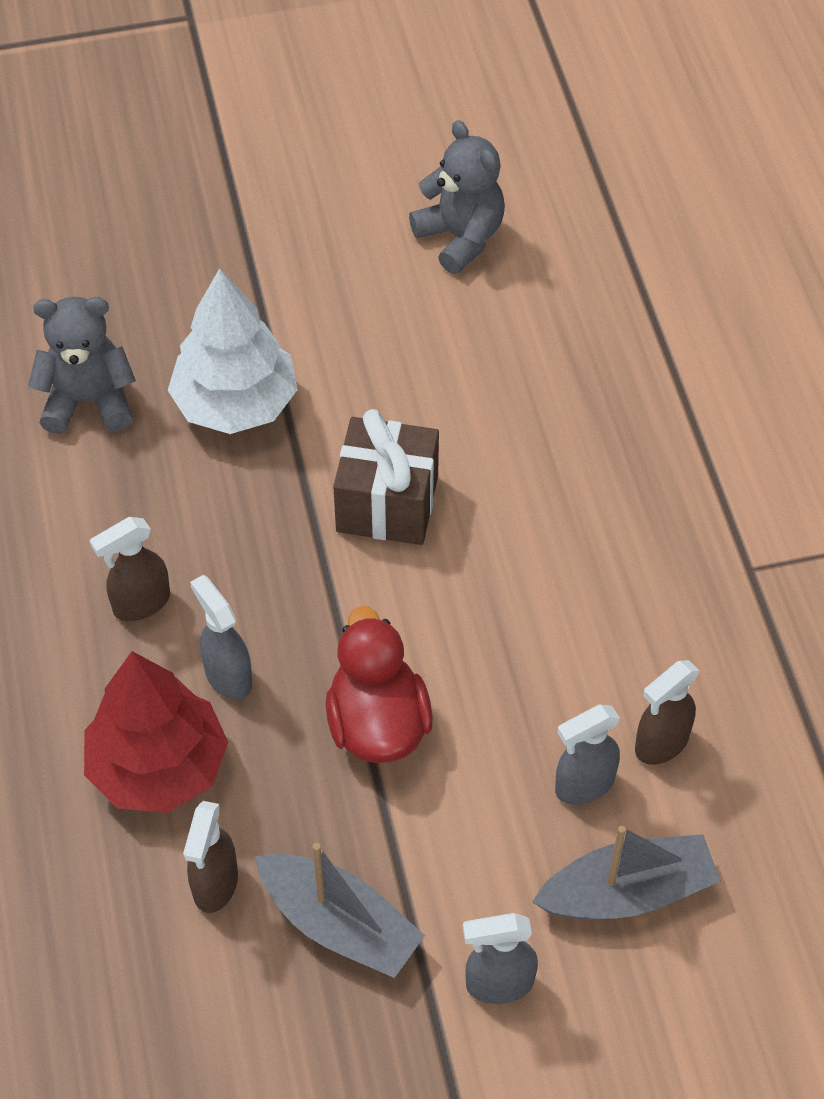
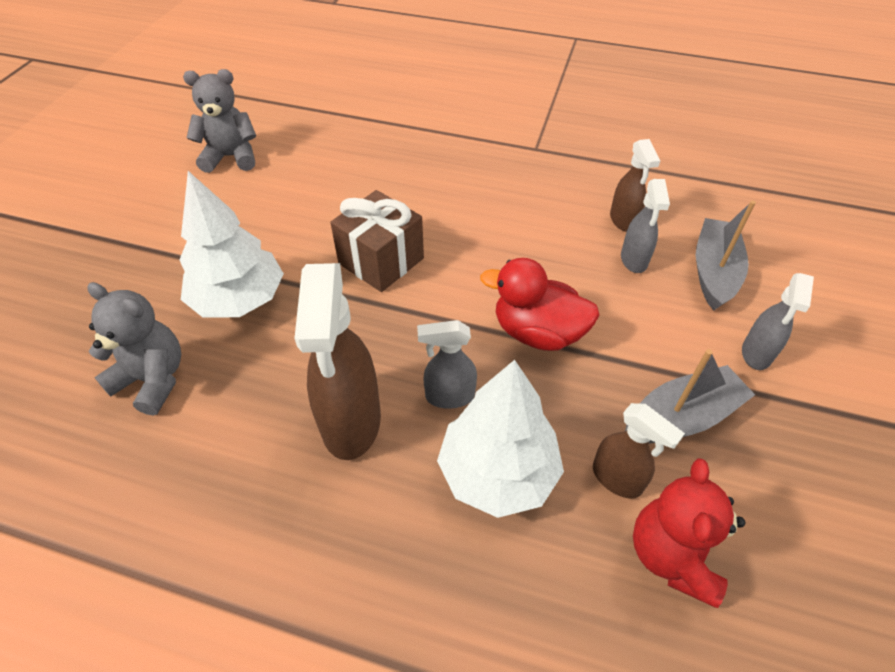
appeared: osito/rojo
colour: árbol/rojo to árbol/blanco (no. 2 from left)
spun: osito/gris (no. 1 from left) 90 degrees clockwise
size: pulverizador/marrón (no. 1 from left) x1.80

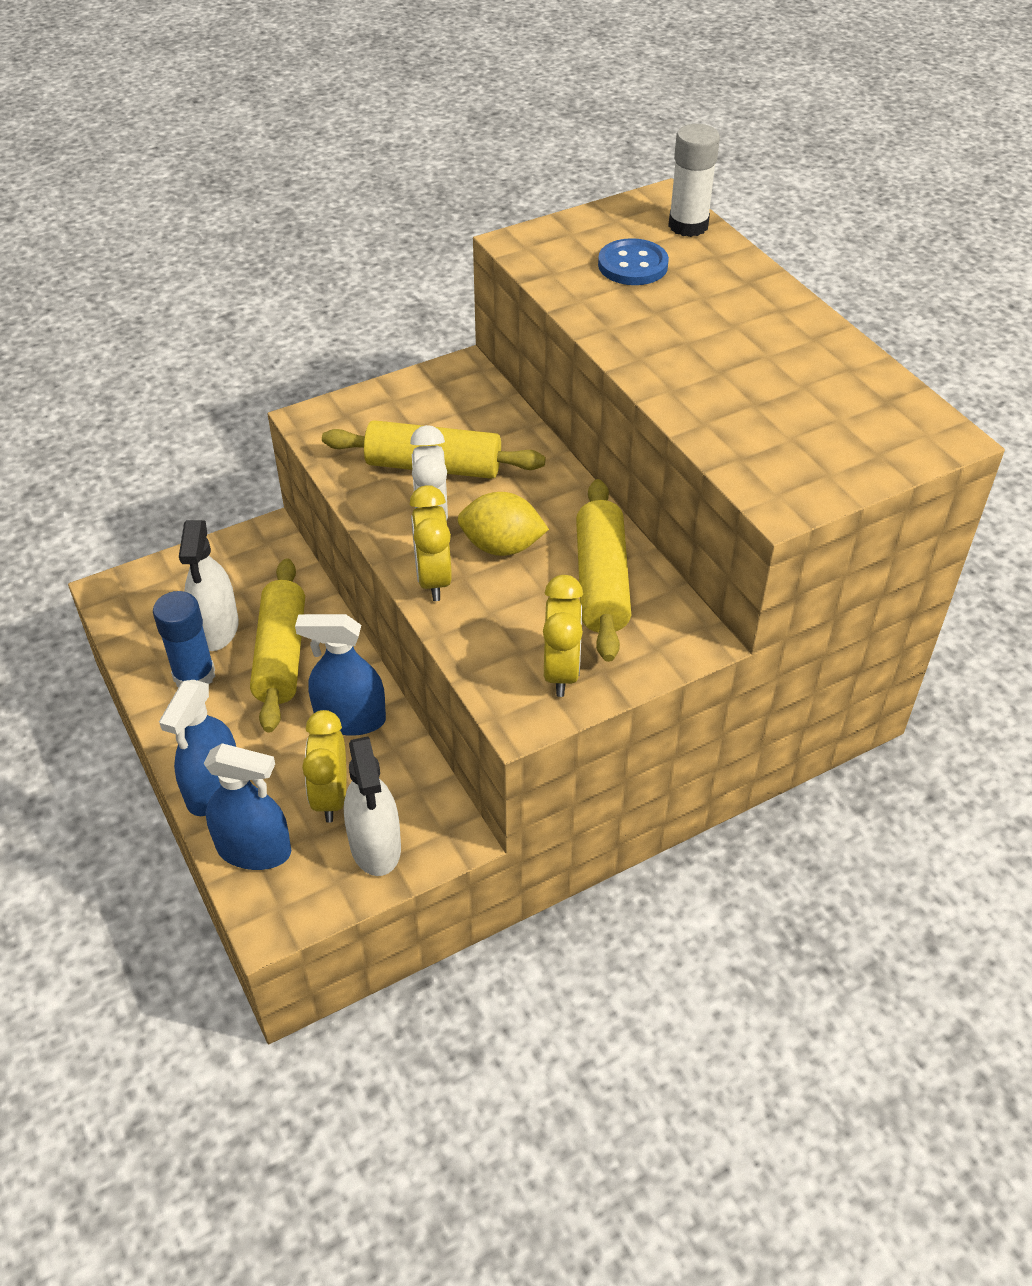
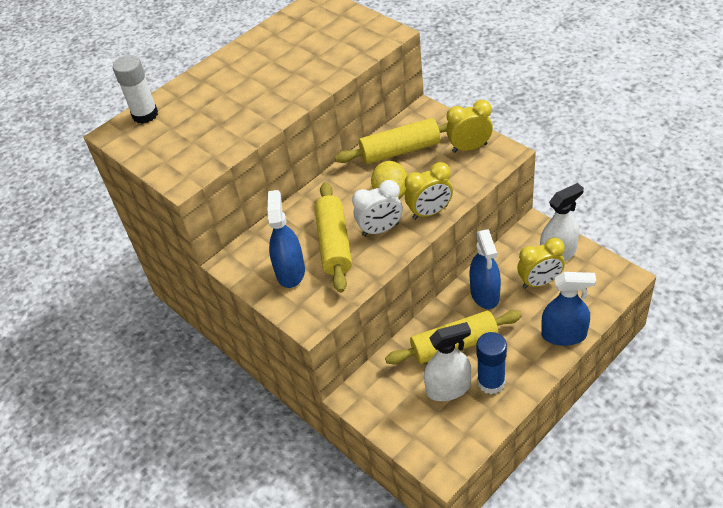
missing: botón/azul
relocated: pulverizador/azul (no. 2 from left in the first image) to pulverizador/azul (no. 1 from left)

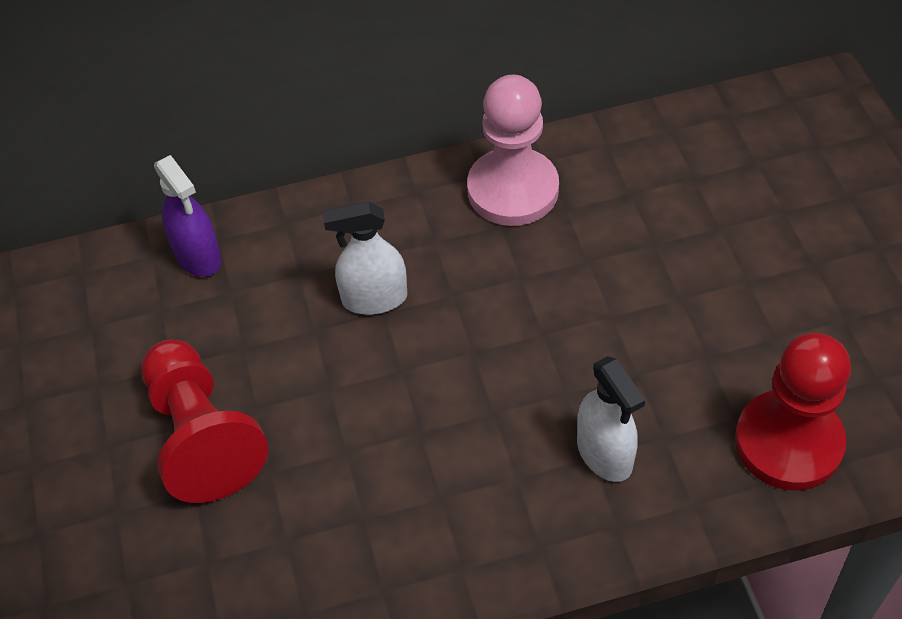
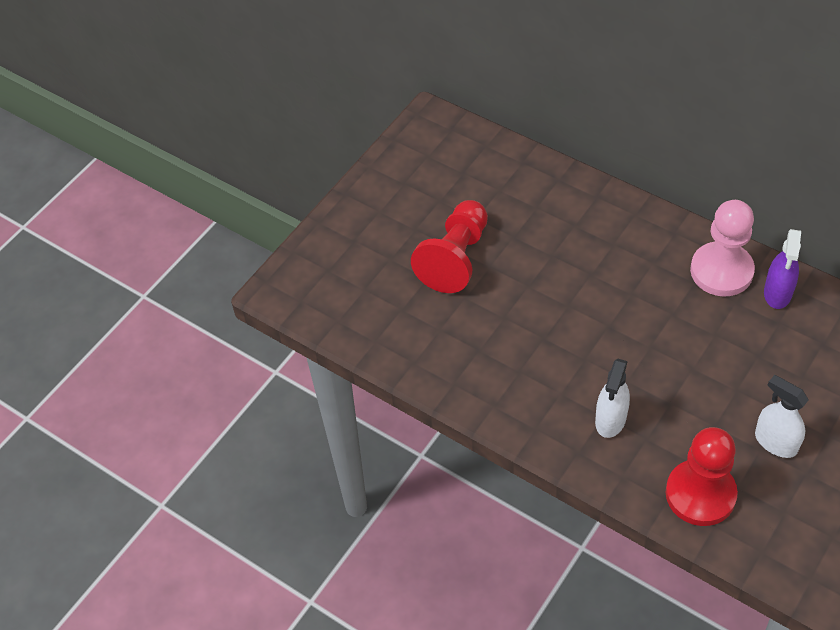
relocated: pulverizador/blanco (no. 1 from left in the first image) to pulverizador/blanco (no. 2 from left); pulverizador/morado

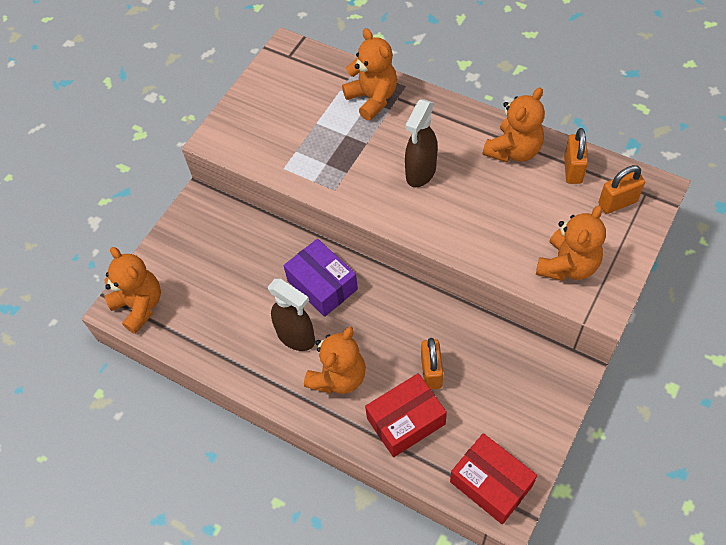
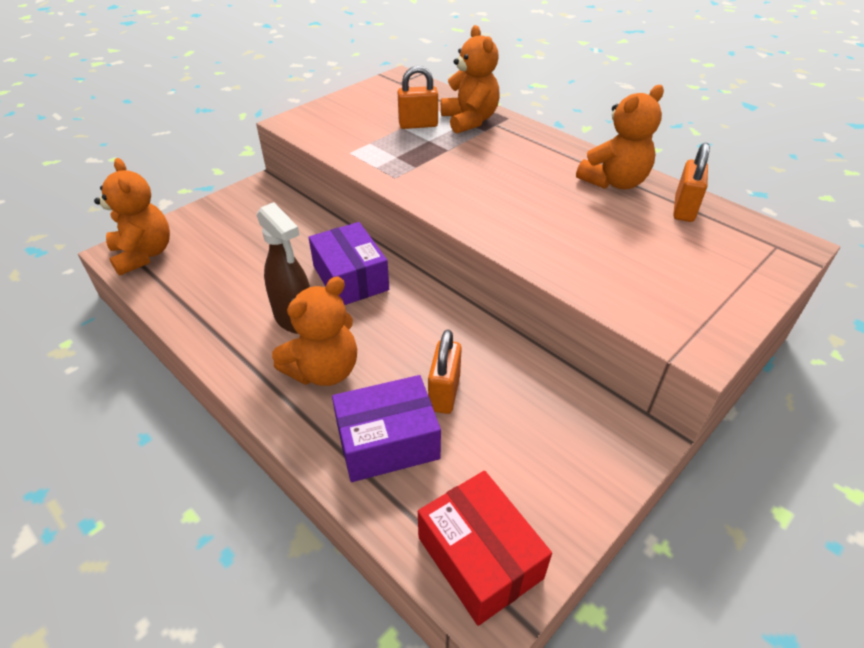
missing: pulverizador/marrón (no. 2 from left); osito/naranja (no. 5 from left)
relocated: candado/naranja (no. 3 from left in the first image) to candado/naranja (no. 1 from left)
colour: caja/rojo (no. 1 from left) to caja/morado (no. 2 from left)

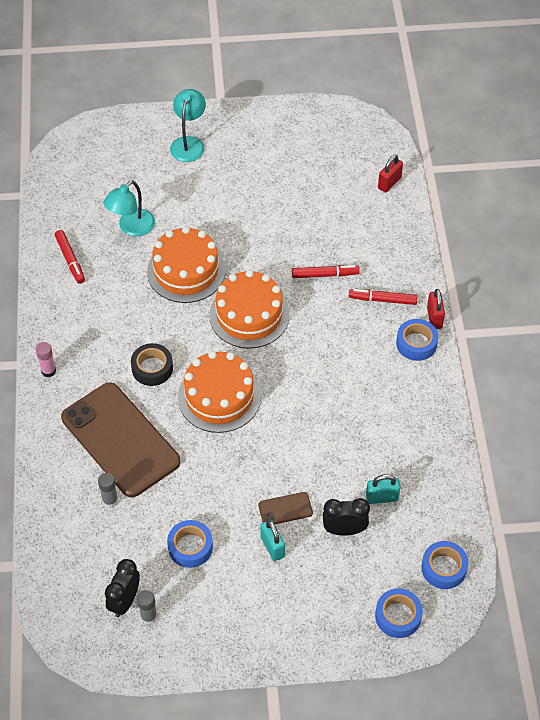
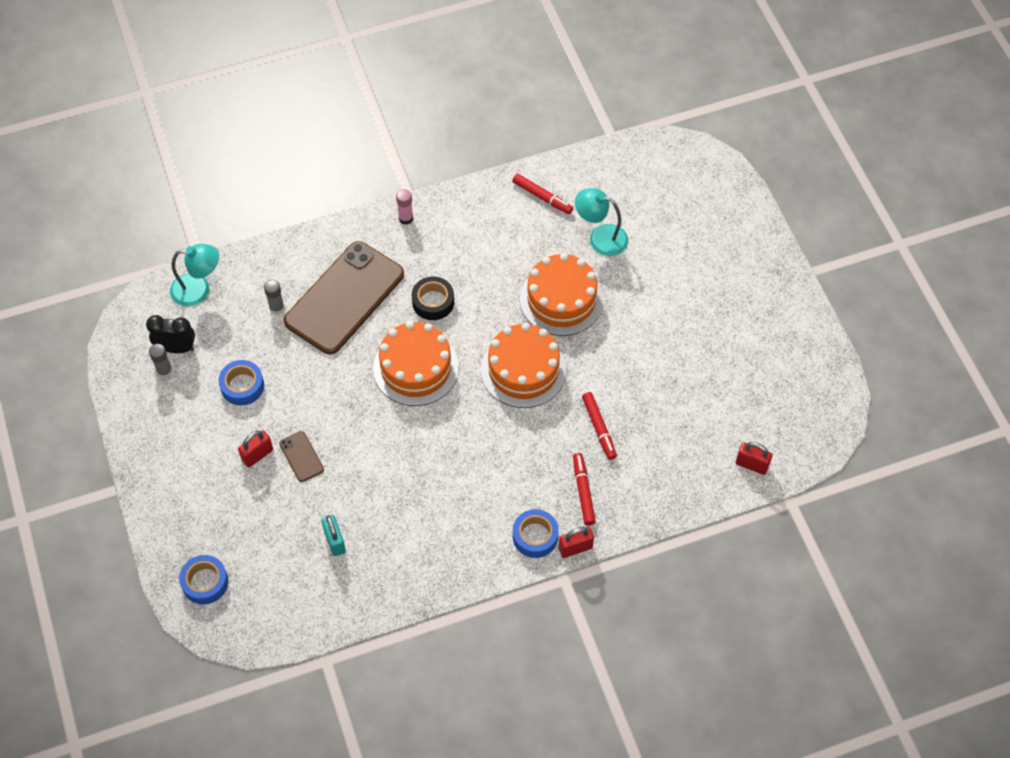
missing: despertador/negro (no. 2 from left); cinta adhesiva/azul (no. 4 from left)
relocated: lámpara/turquesa (no. 2 from left in the first image) to lámpara/turquesa (no. 1 from left)
colour: candado/turquesa (no. 1 from left) to candado/rojo (no. 1 from left)
spun: rotulador/rojo (no. 1 from left) 105 degrees counterclockwise

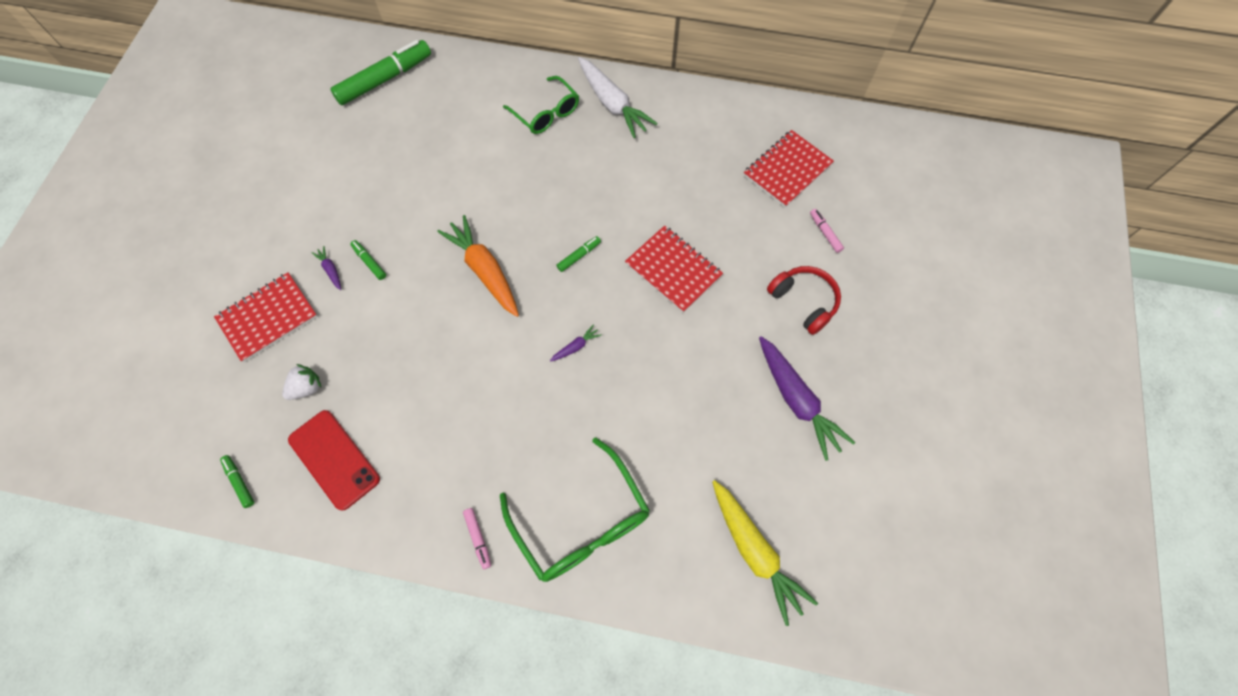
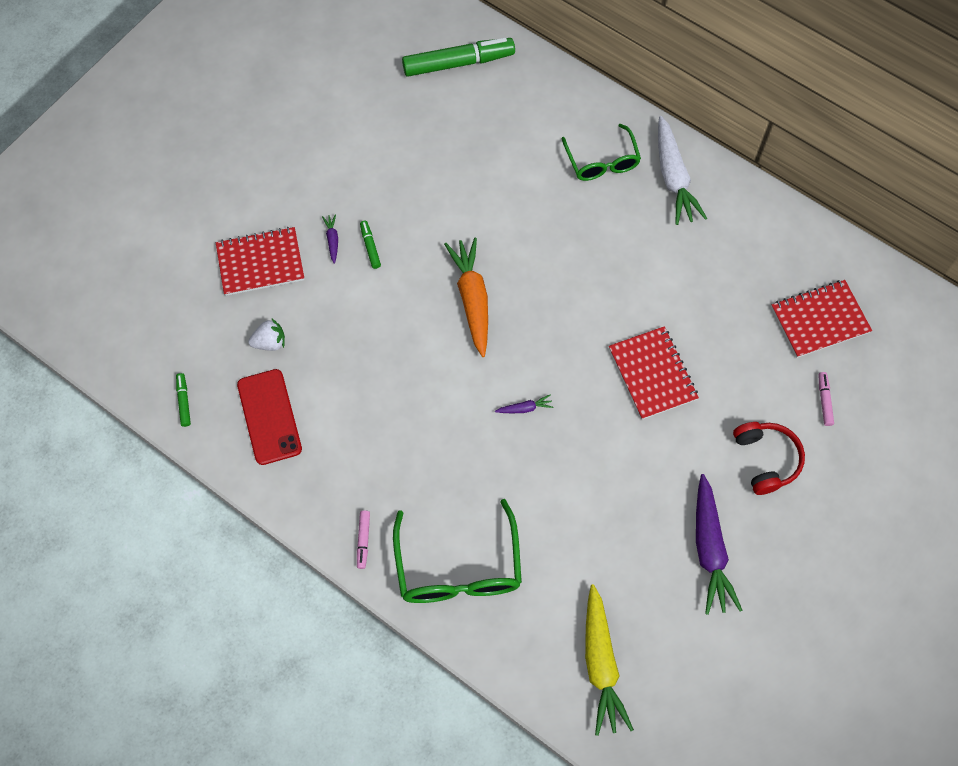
missing: rotulador/verde (no. 4 from left)

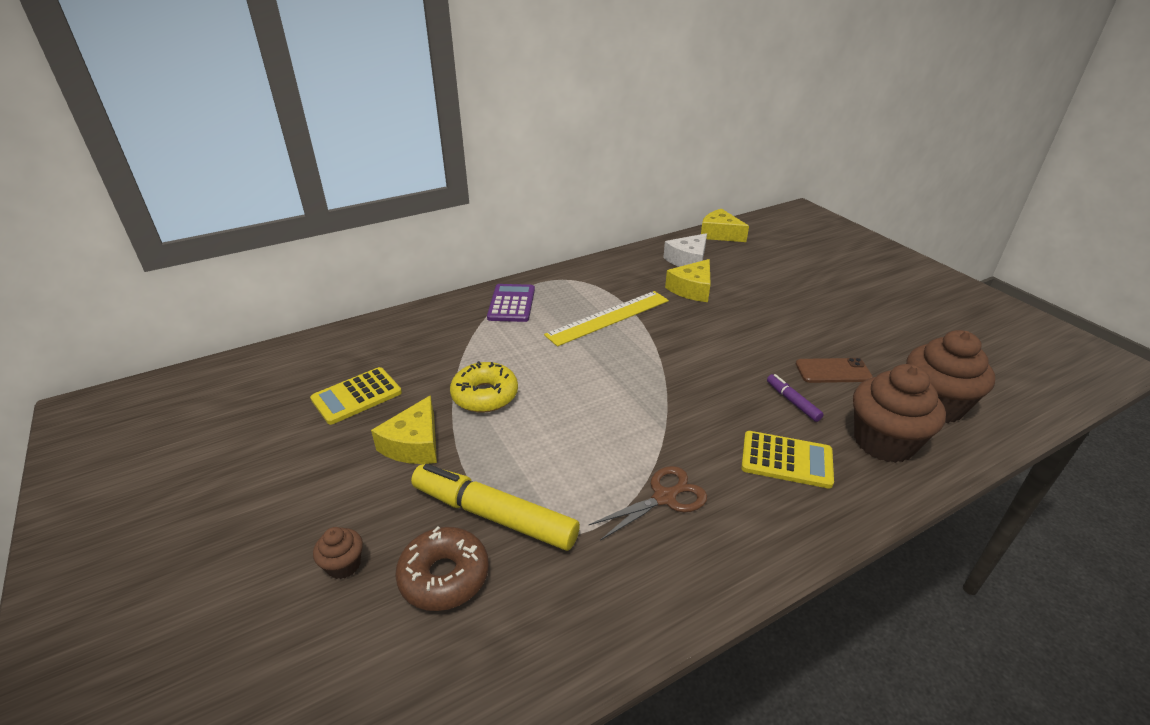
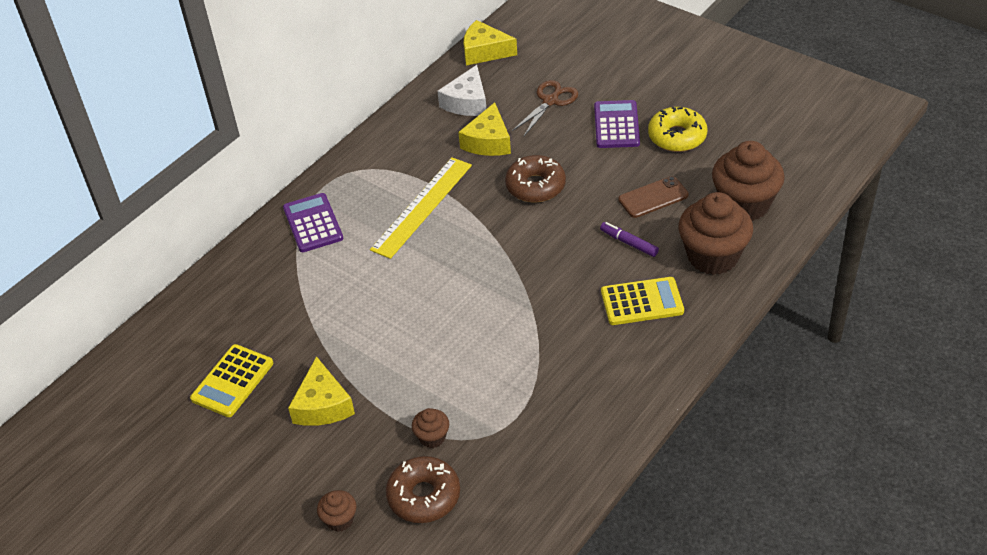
appeared: rosquilla/marrón (no. 2 from left); calculadora/morado (no. 2 from left)
relocated: tijeras/marrón; rosquilla/amarillo
exchanged: rotulador/amarillo to magdalena/marrón (no. 2 from left)

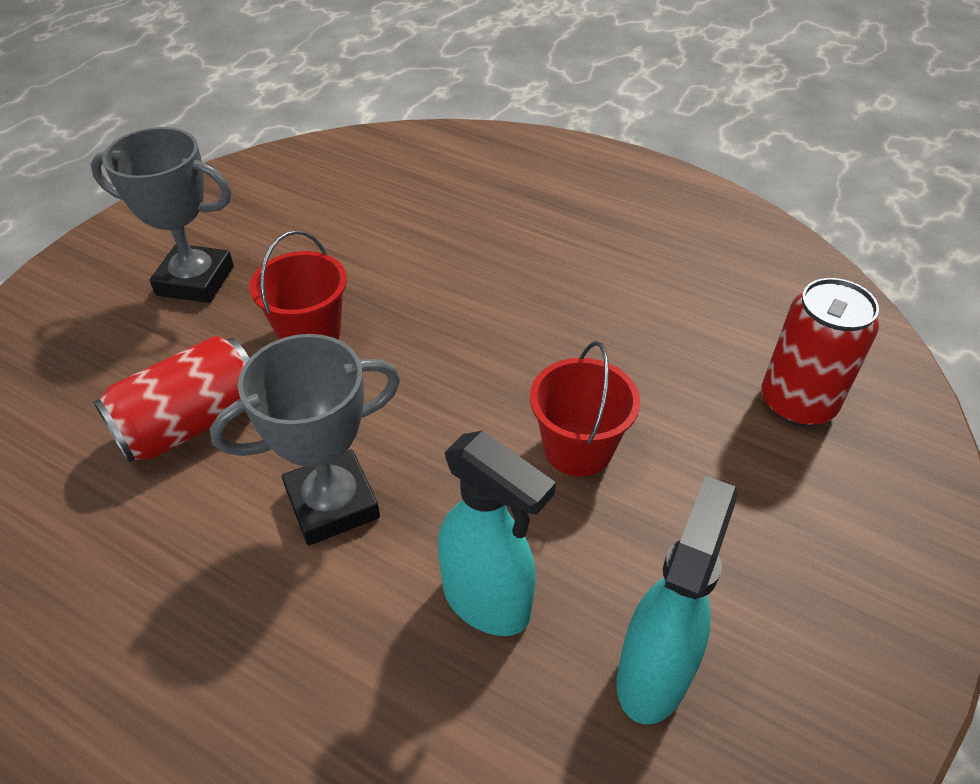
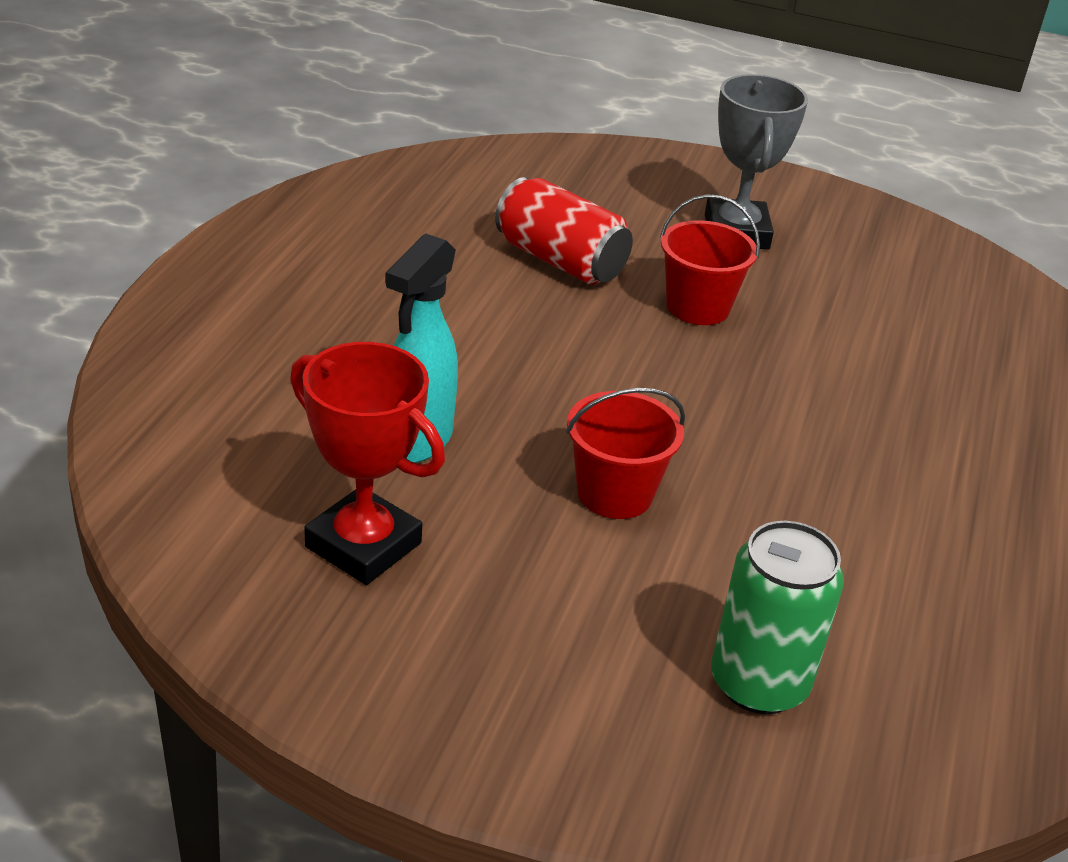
missing: trofeo/gris (no. 2 from left)
exchanged: pulverizador/turquesa (no. 2 from left) to trofeo/rojo
colour: lata/rojo (no. 2 from left) to lata/verde

